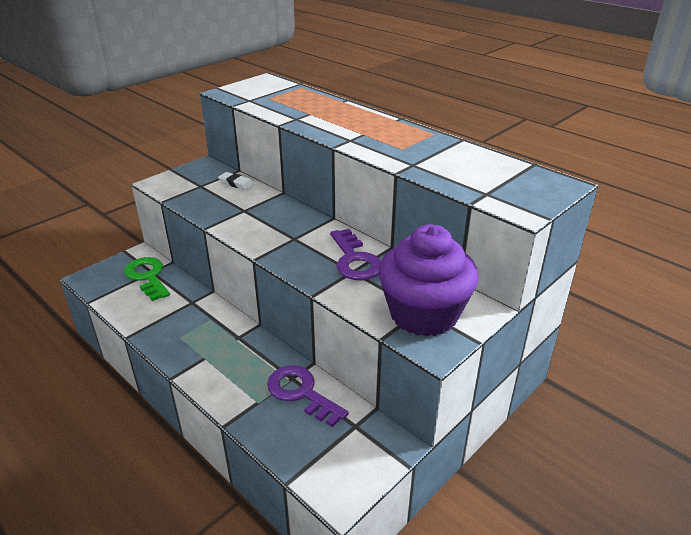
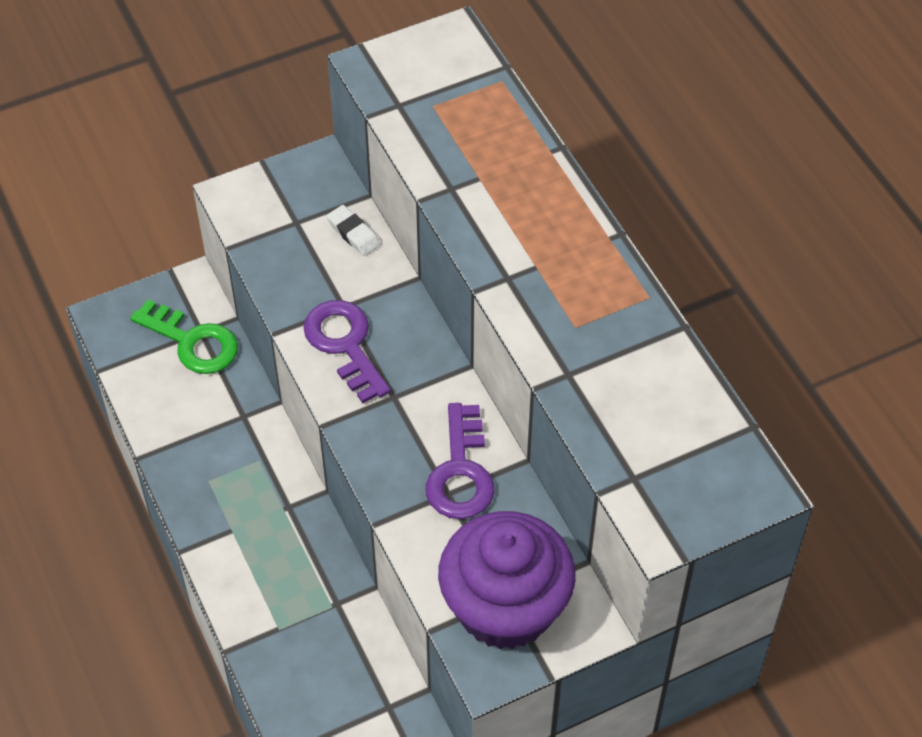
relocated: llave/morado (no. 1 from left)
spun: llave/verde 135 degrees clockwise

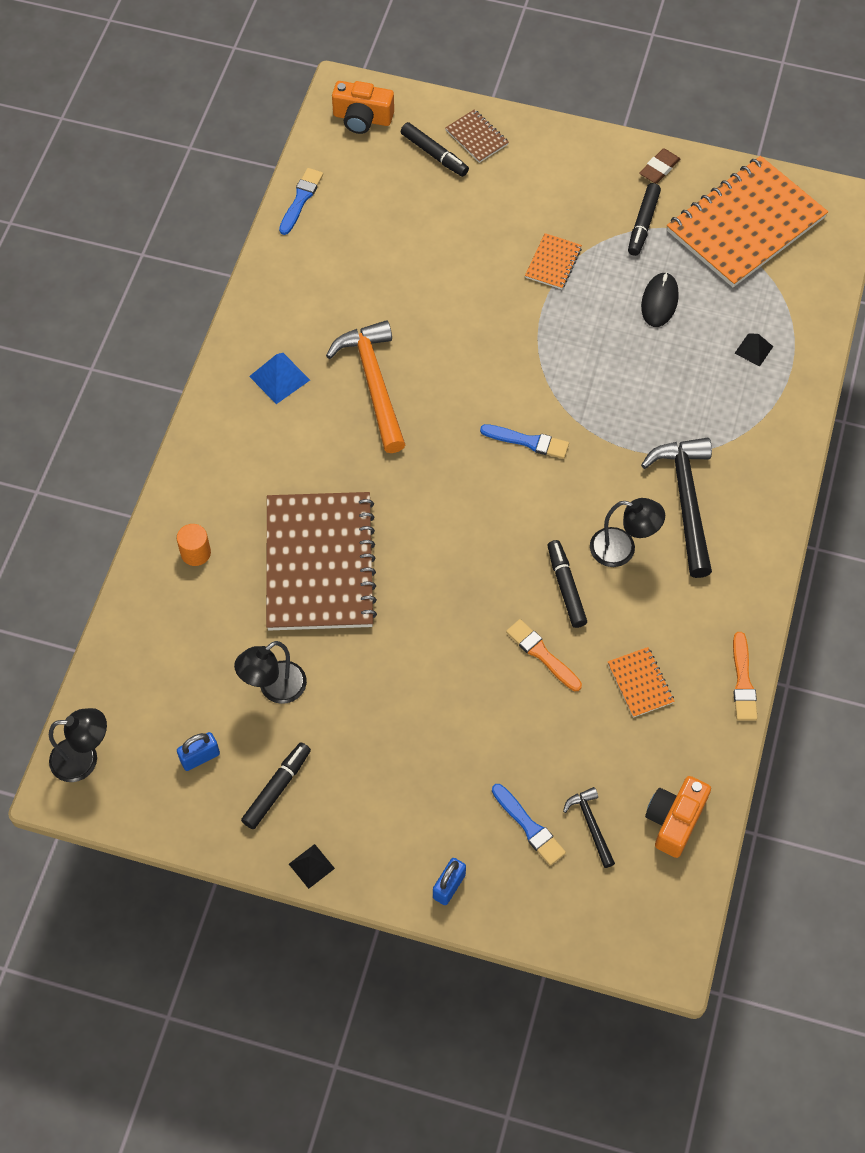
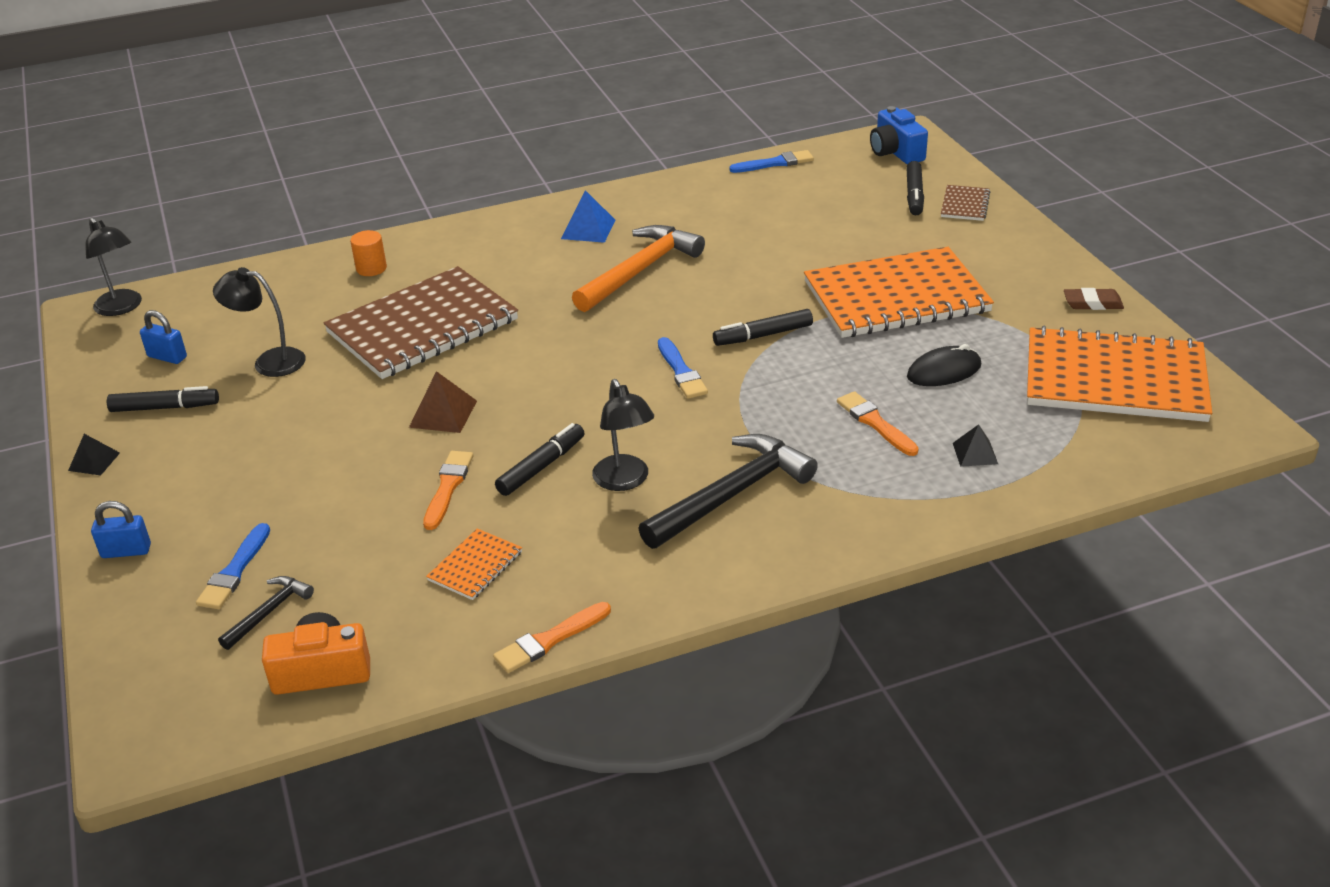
appeared: pirámide/marrón; pincel/naranja (no. 3 from left)
relocated: rotulador/negro (no. 4 from left in the first image) to rotulador/negro (no. 3 from left)
colour: cámara/naranja (no. 1 from left) to cámara/azul
size: cuaderno/naranja (no. 1 from left in the first image) x2.39

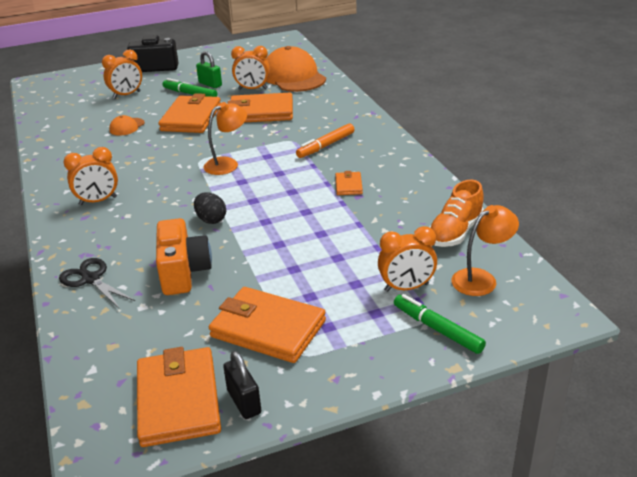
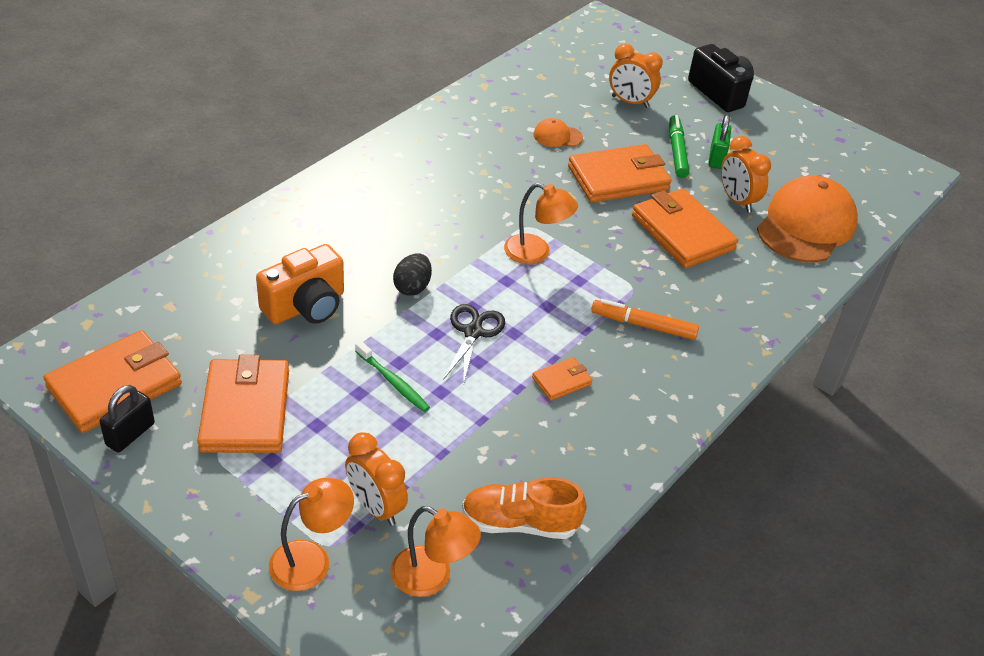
missing: despertador/naranja (no. 1 from left)
appeared: cepillo de dientes/verde
relocated: tijeras/negro
exchanged: rotulador/verde (no. 2 from left) to lámpara/naranja (no. 1 from left)

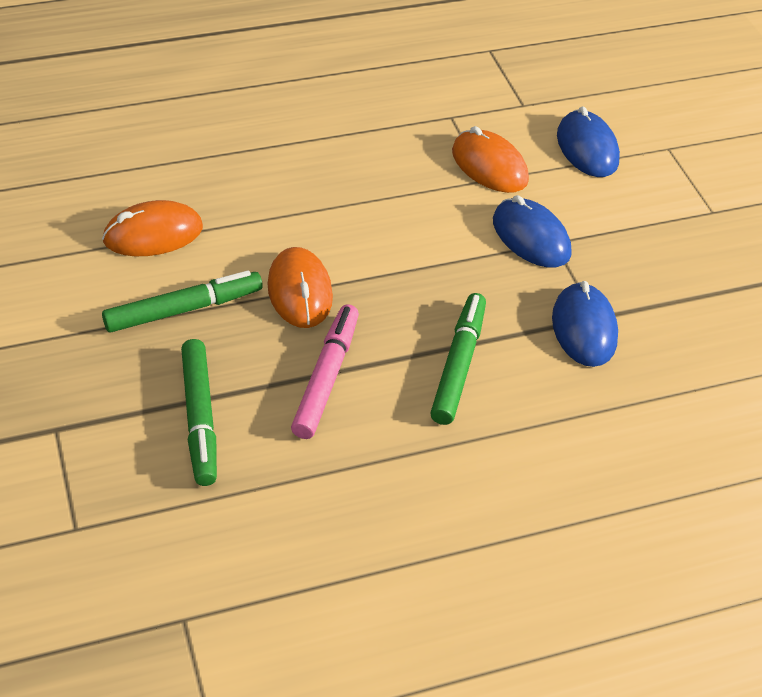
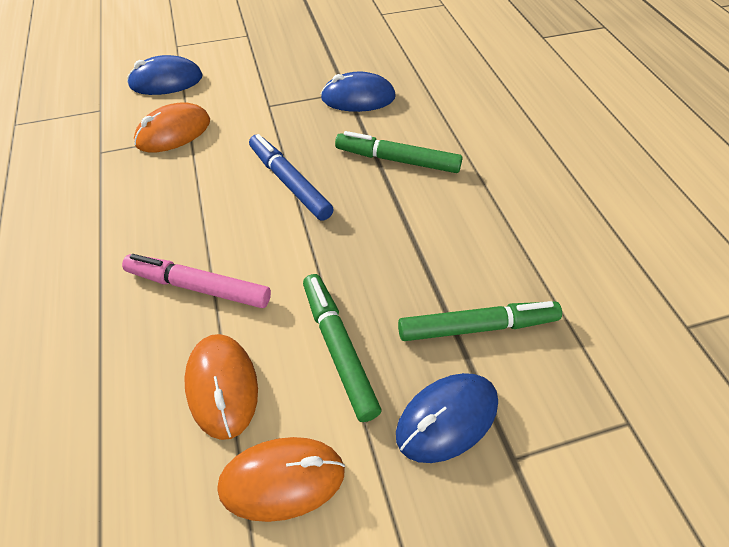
appeared: rotulador/azul
relocated: rotulador/rosa; ratón/naranja (no. 2 from left in the first image) to ratón/naranja (no. 3 from left); ratón/azul (no. 1 from left in the first image) to ratón/azul (no. 3 from left)

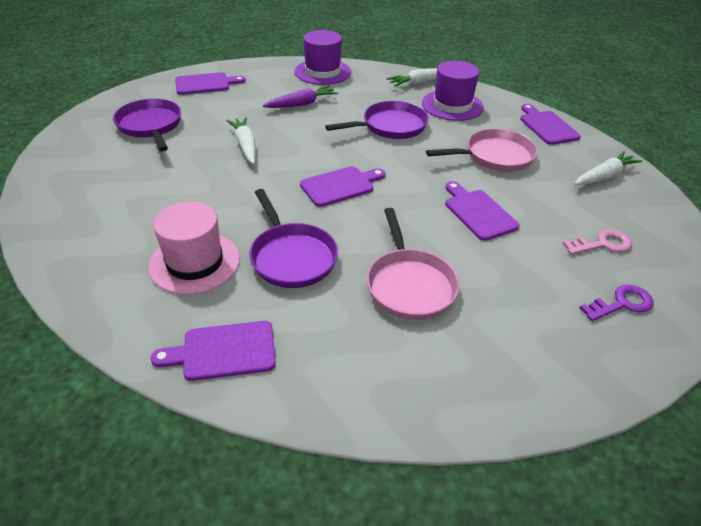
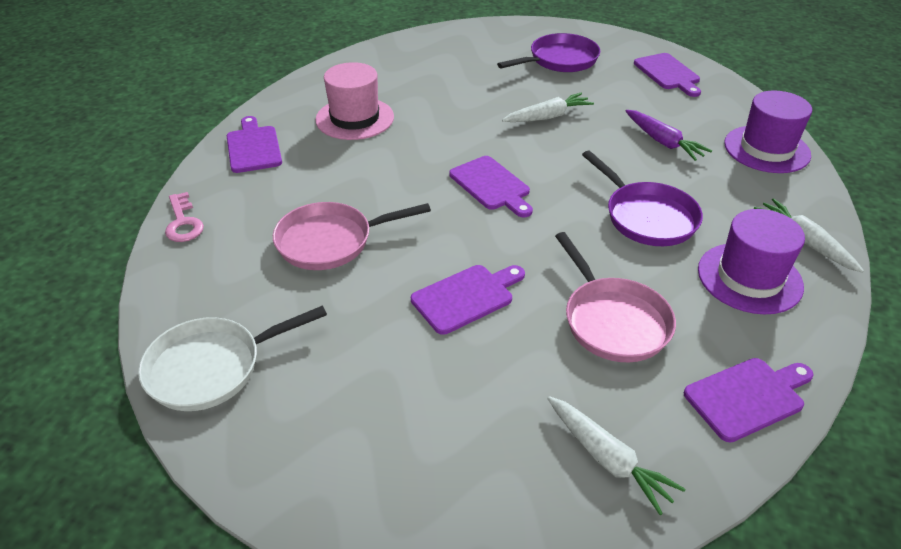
missing: sartén/morado (no. 2 from left); llave/morado
appeared: sartén/blanco
relocated: llave/rosa

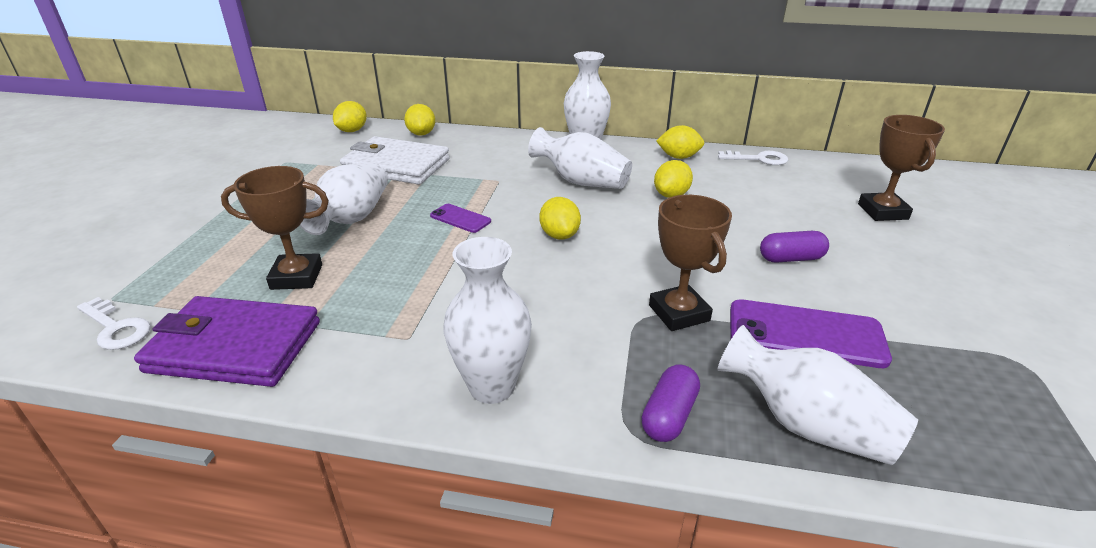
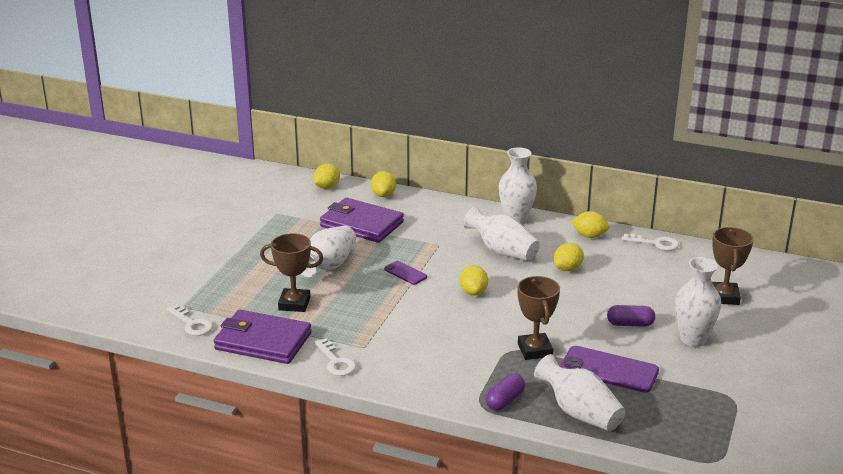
appeared: llave/blanco (no. 2 from left)
relocated: florero/blanco (no. 2 from left in the first image) to florero/blanco (no. 5 from left)
colour: cartera/blanco to cartera/morado (no. 2 from left)

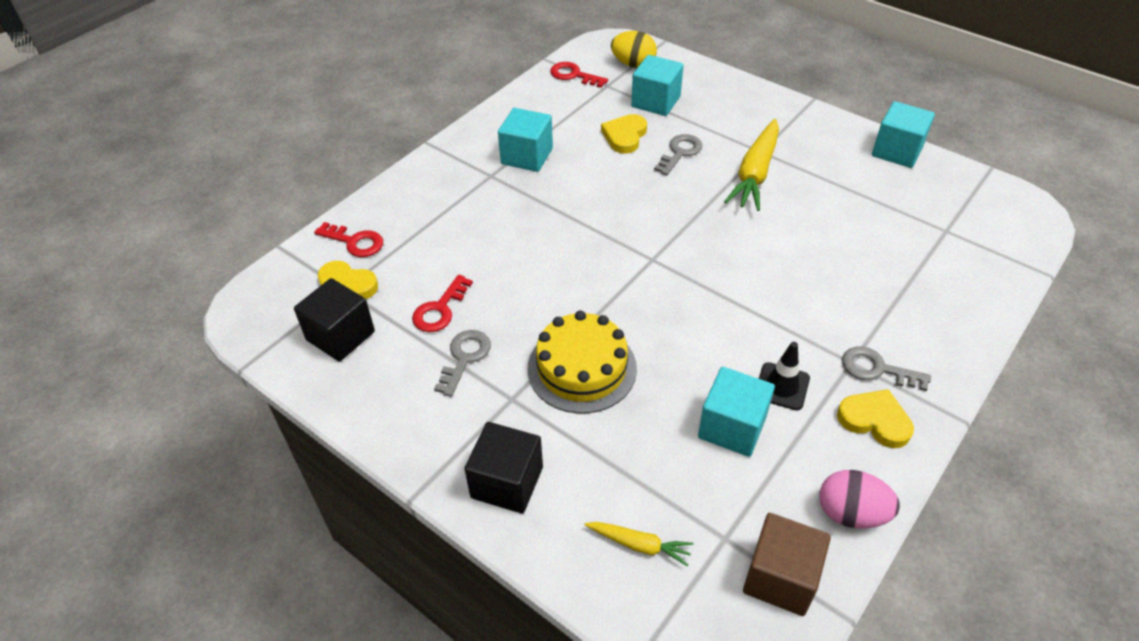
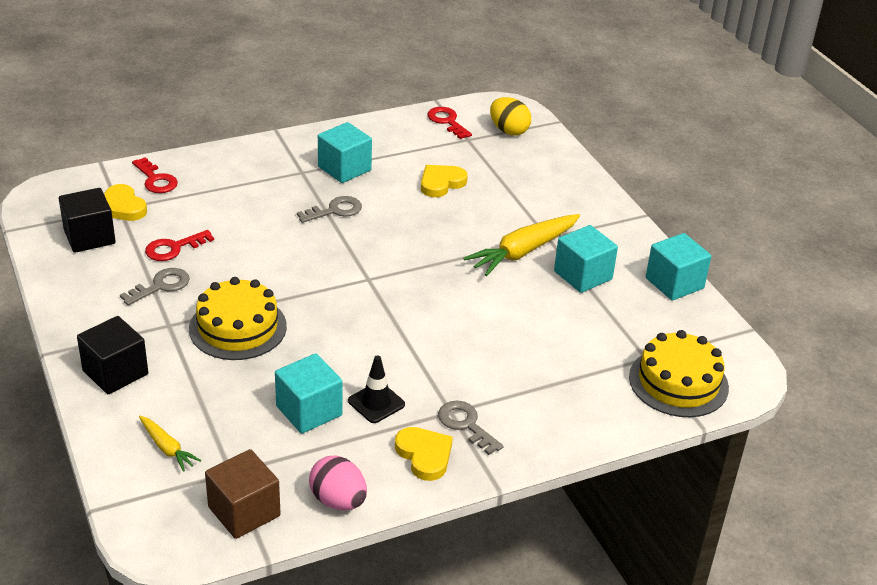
appeared: tarta/amarillo (no. 2 from left)
relocated: llave/gris (no. 2 from left); cubo/turquesa (no. 2 from left in the first image) to cubo/turquesa (no. 3 from left)

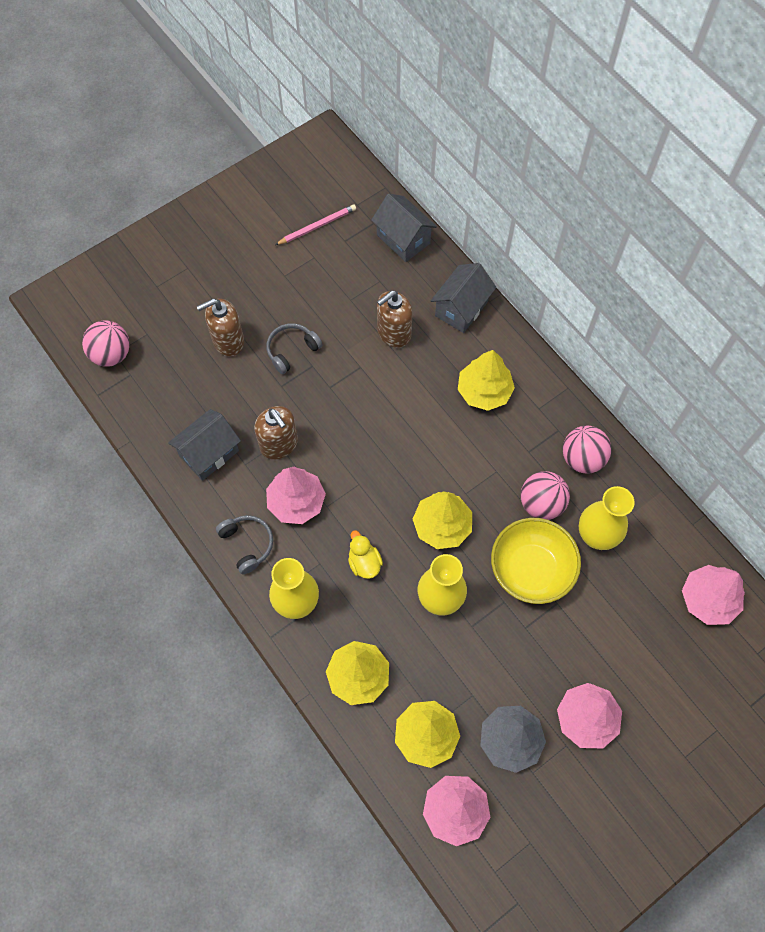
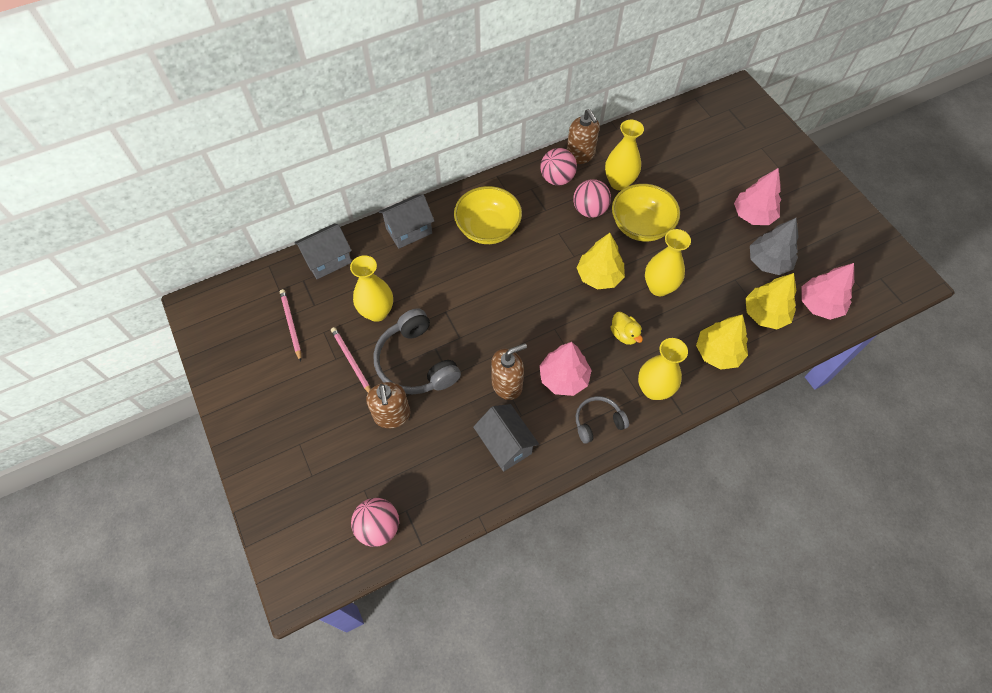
missing: árbol/rosa (no. 4 from left)
appeared: lápiz/rosa (no. 2 from left); florero/amarillo (no. 1 from left)
relocated: dispensador de jabón/marrón (no. 3 from left)
exchanged: árbol/amarillo (no. 4 from left) to cuenco/amarillo (no. 1 from left)
spun: casa/gris (no. 3 from left in the first image) 75 degrees counterclockwise; pato/amarillo 105 degrees counterclockwise
size: auriculares/gris (no. 2 from left in the first image) x1.77

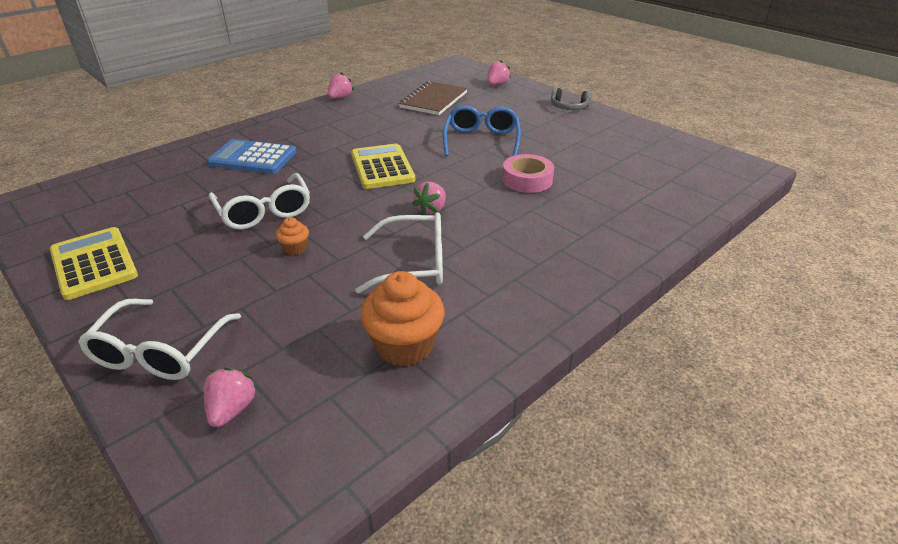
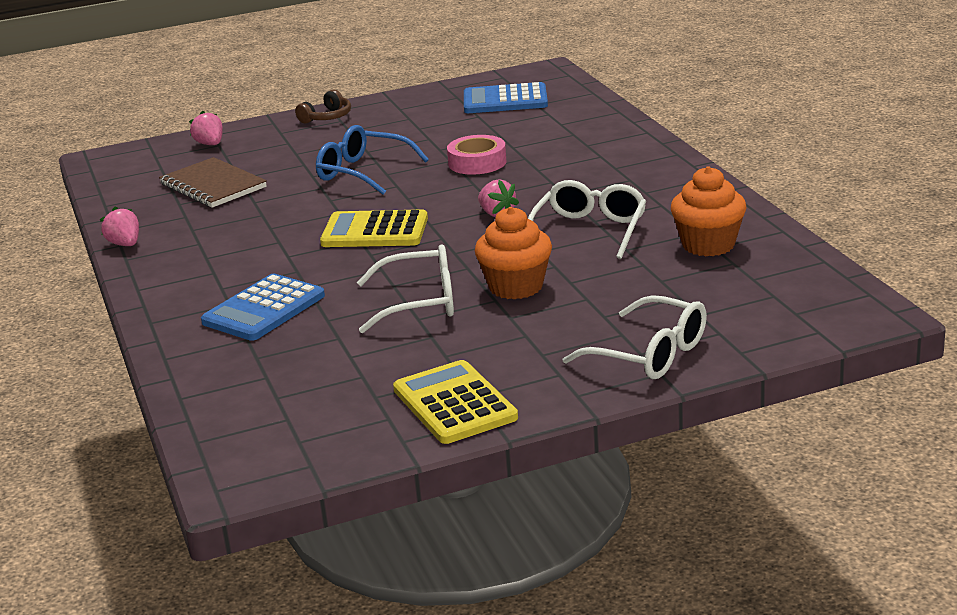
missing: fresa/rosa (no. 1 from left)
appeared: calculadora/azul (no. 2 from left)
colour: auriculares/gris to auriculares/marrón
spun: calculadora/amarillo (no. 1 from left in the first image) 75 degrees clockwise
size: magdalena/naranja (no. 1 from left) x2.04

